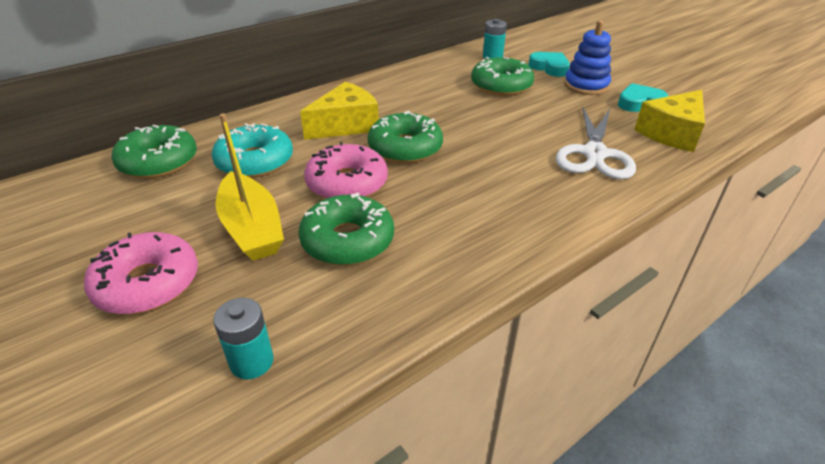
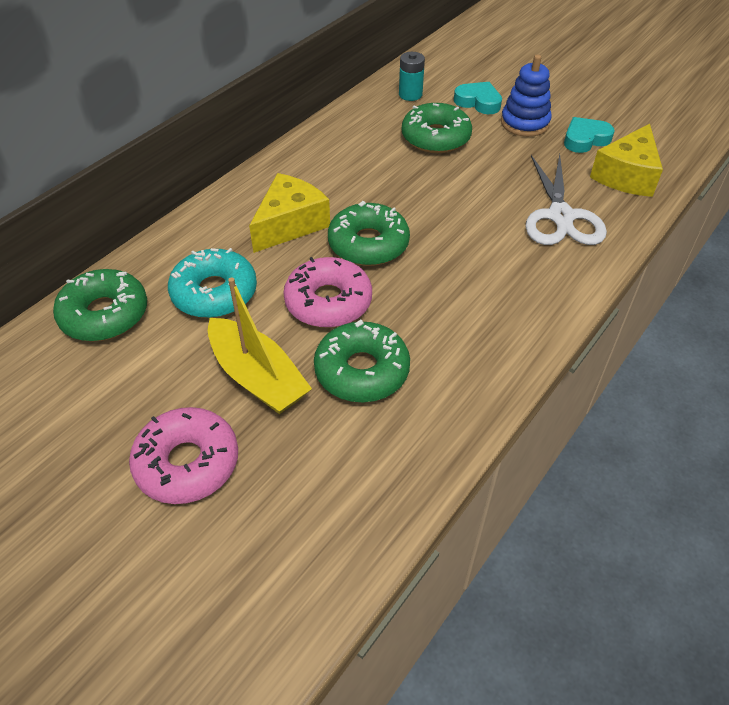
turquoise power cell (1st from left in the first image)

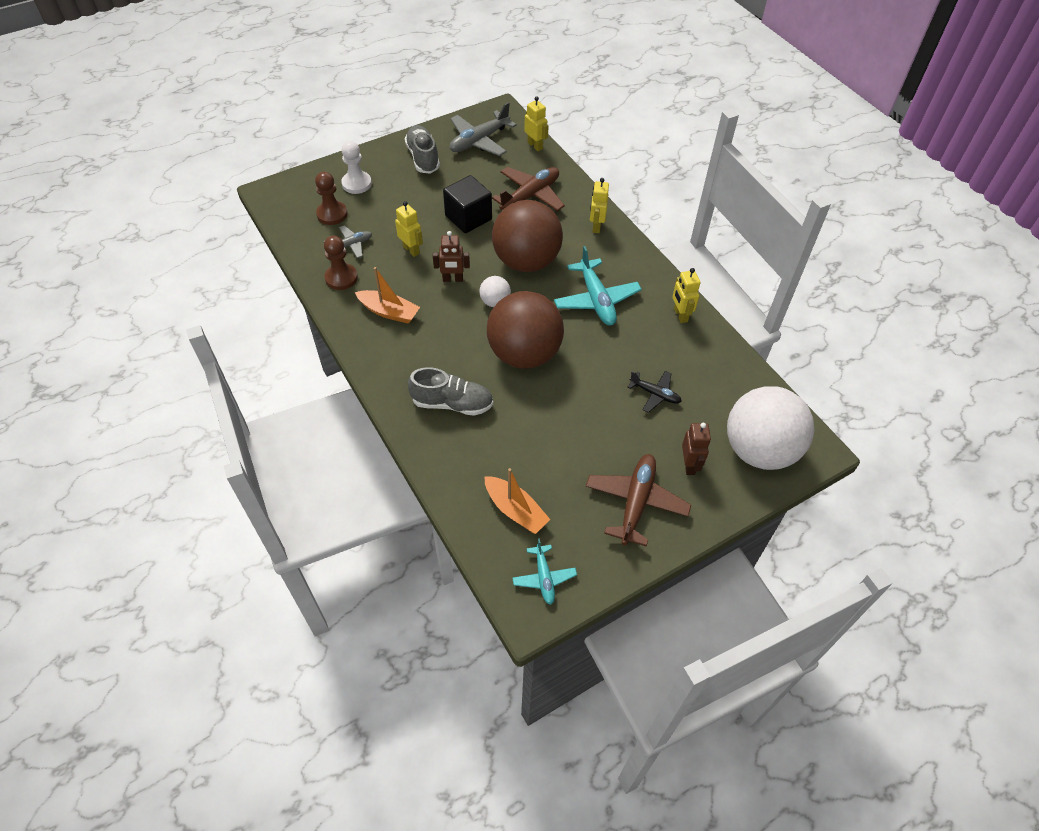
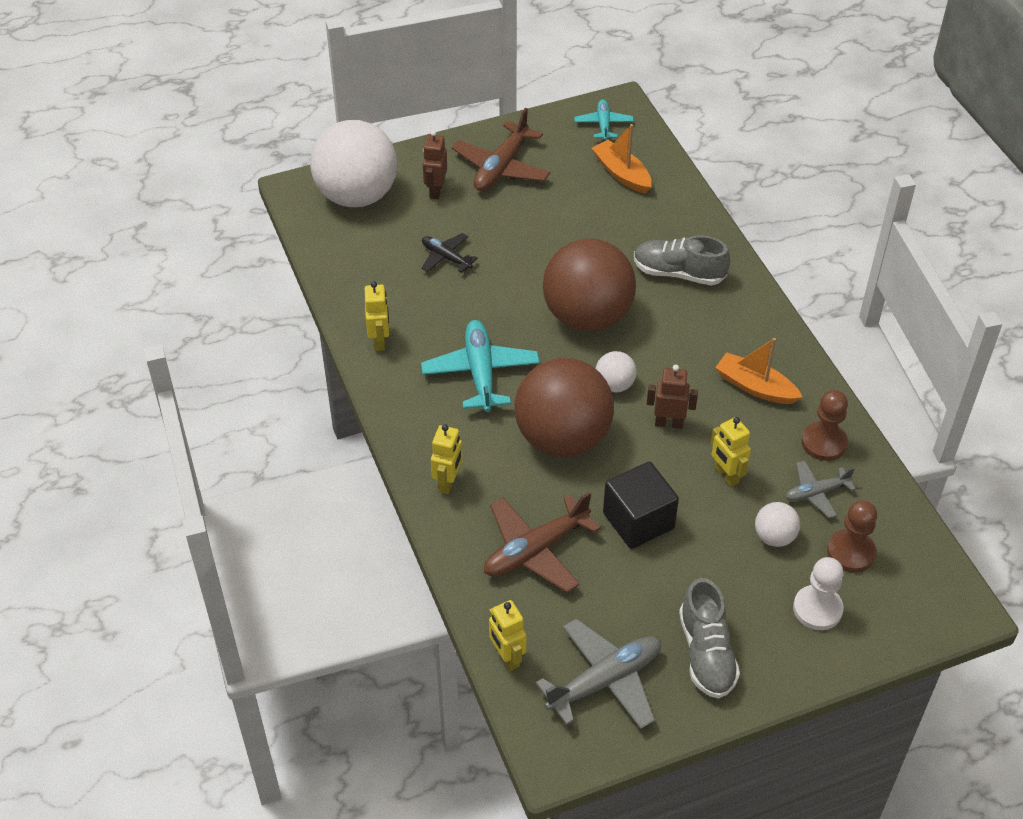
white play ball (3rd from left)

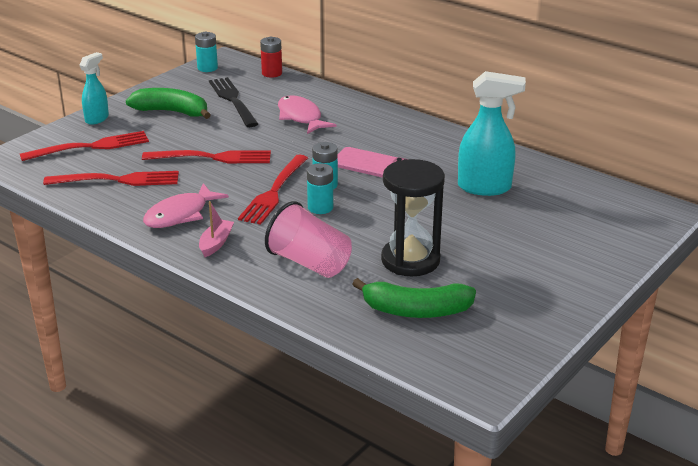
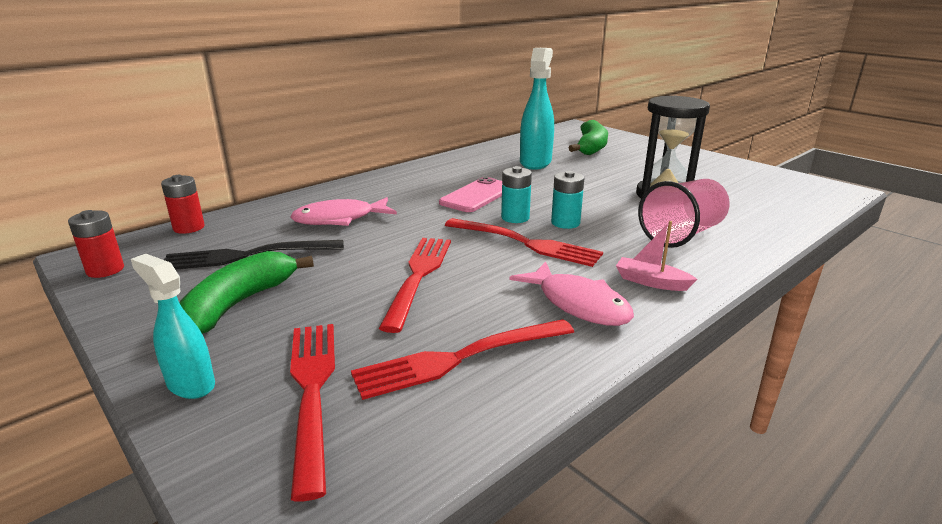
crimson dinner fork (3rd from left)
crimson power cell (1st from left)
emerald toy banana (2nd from left)

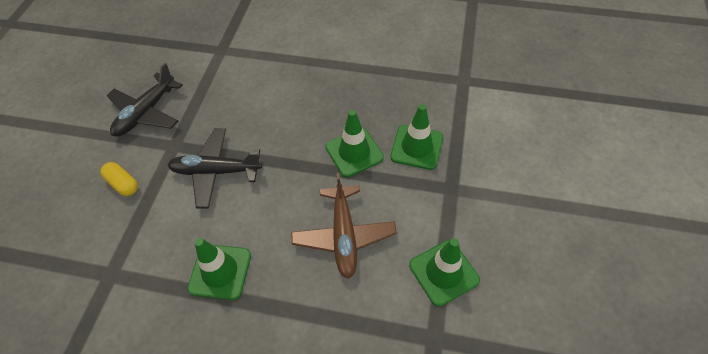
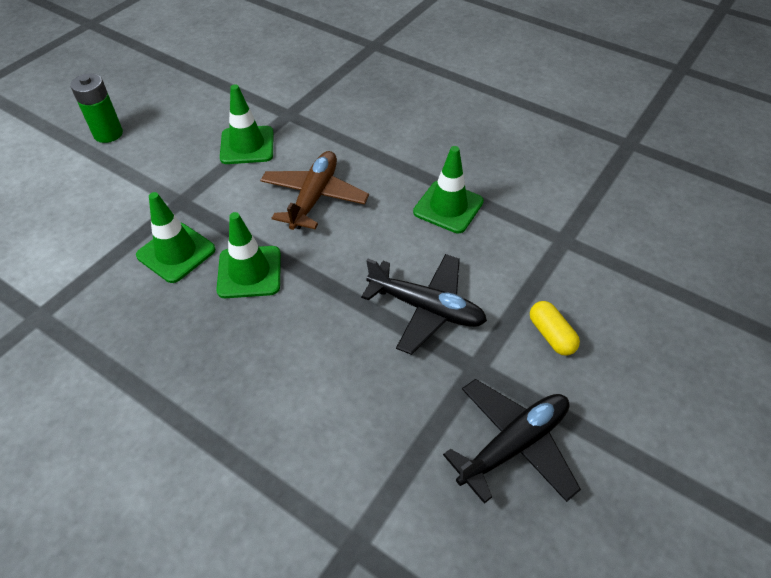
emerald power cell

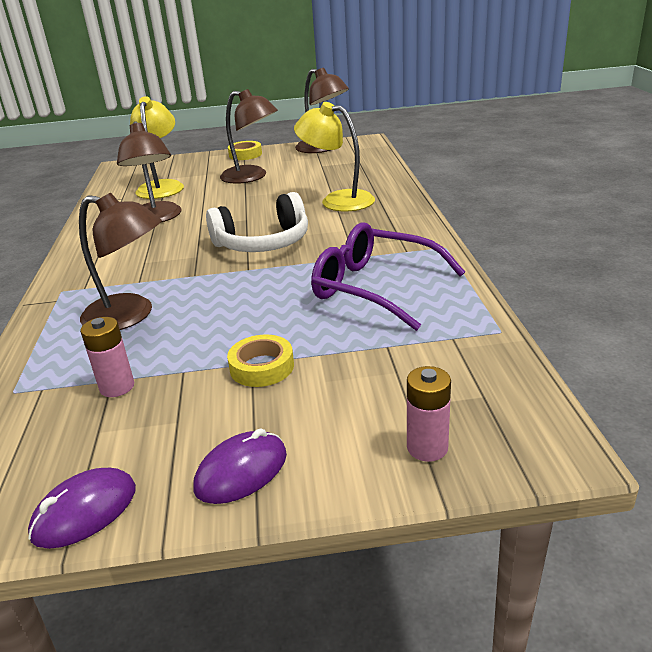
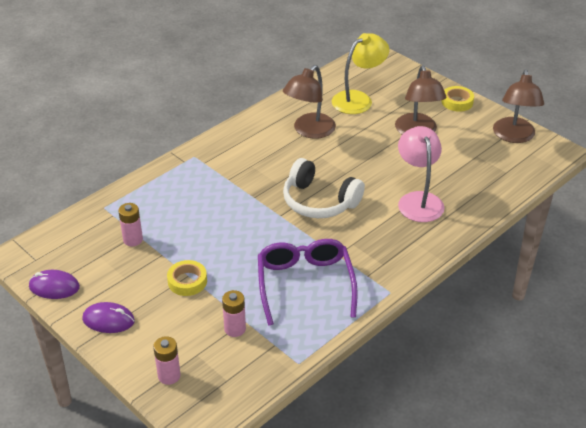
brown reading lamp (1st from left in the first image)
rose-pink reading lamp
rose-pink power cell (3rd from left)

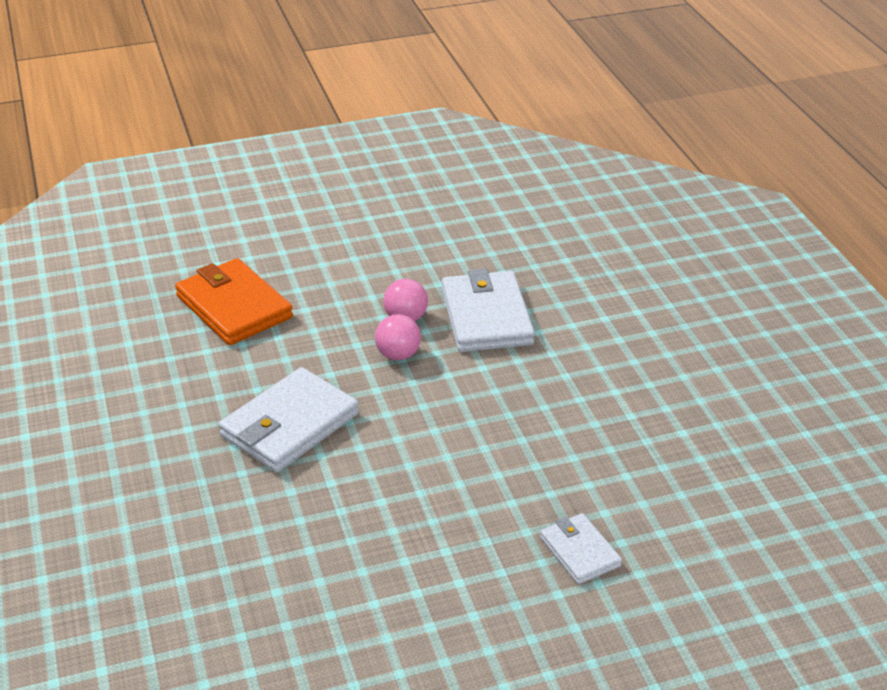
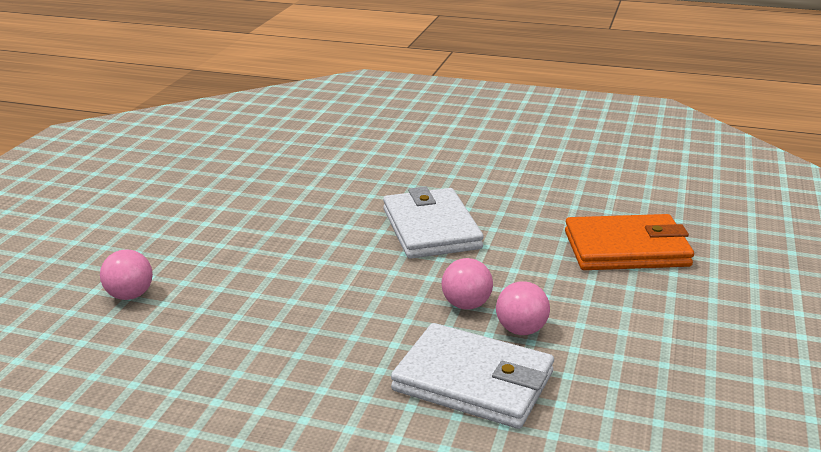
rose-pink play ball (1st from left)

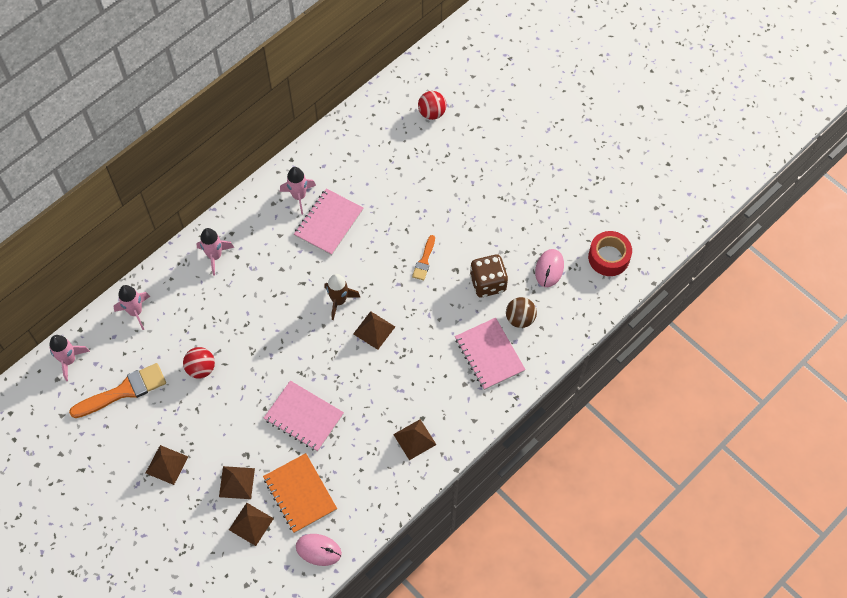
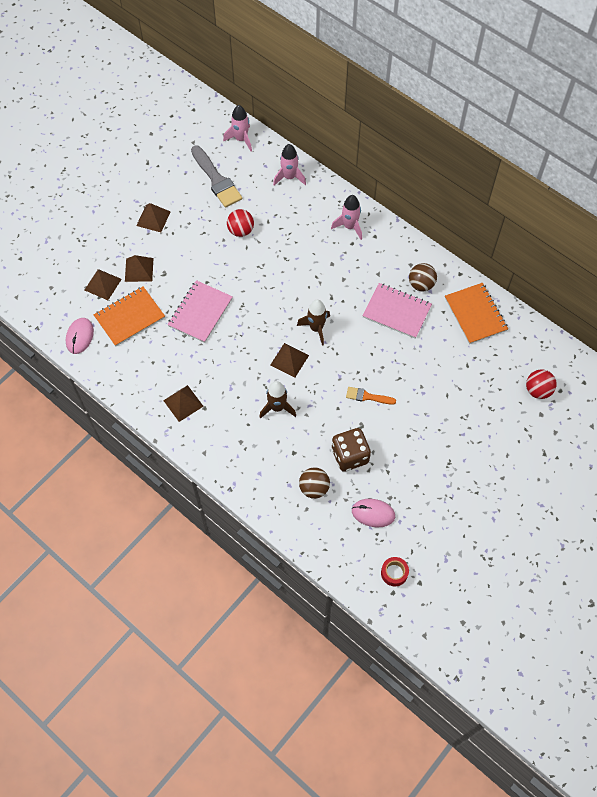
grey brush
brown play ball (2nd from left)
rose-pink notepad (3rd from left in the first image)
crimson tape
brown toy rocket (1st from left)
bright orange notepad (2nd from left)

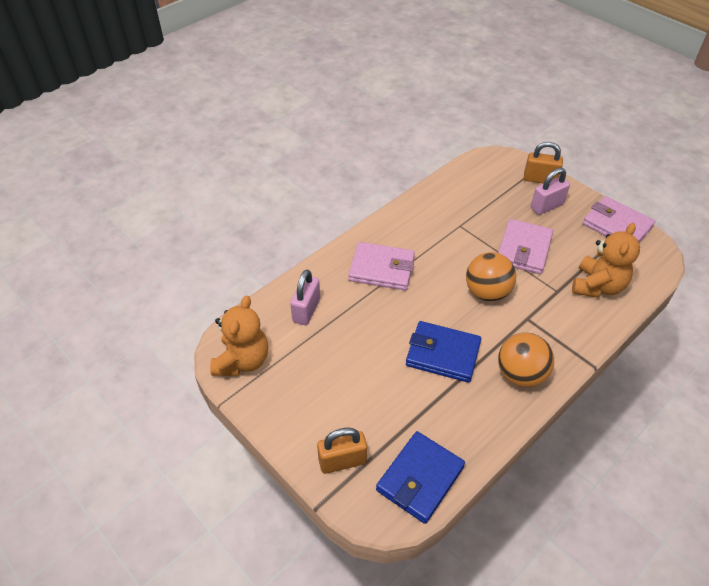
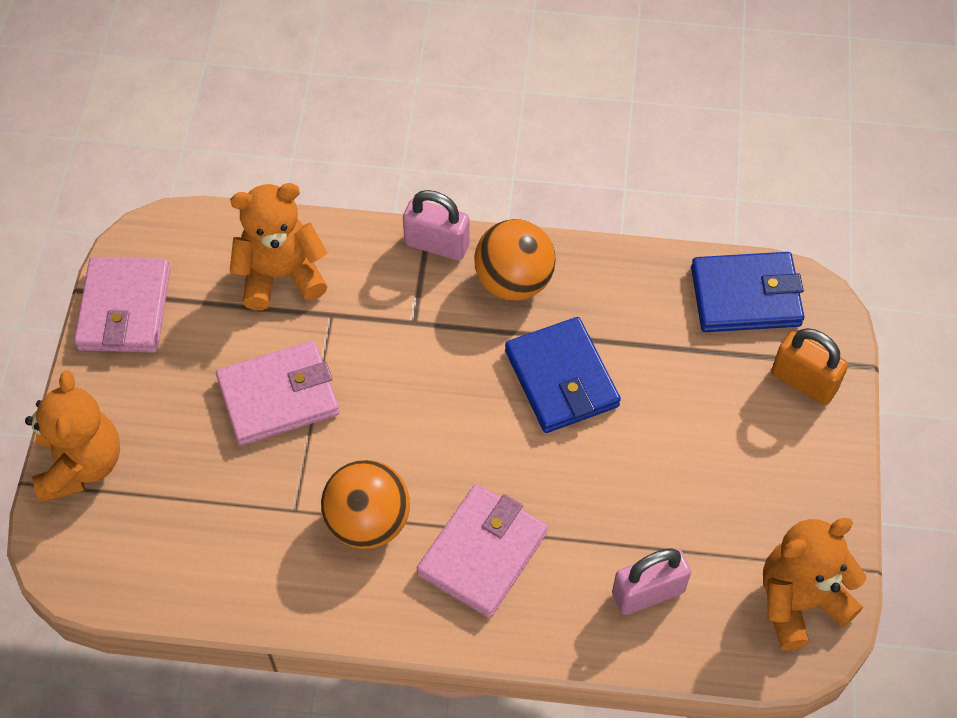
rose-pink billfold (3rd from left)
bright orange play ball (1st from left)
bright orange stuffed bear (1st from left)
rose-pink lock (1st from left)

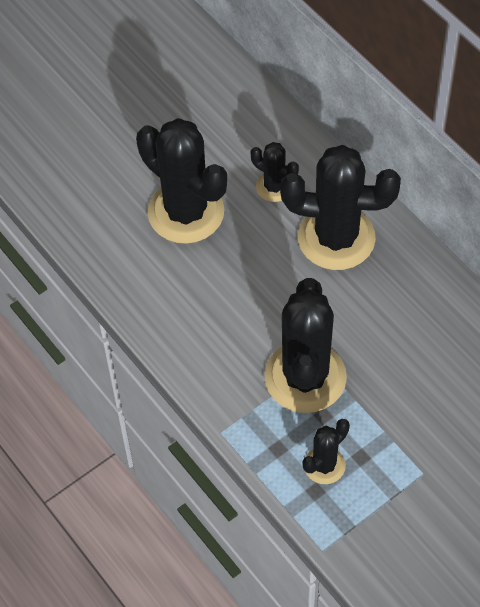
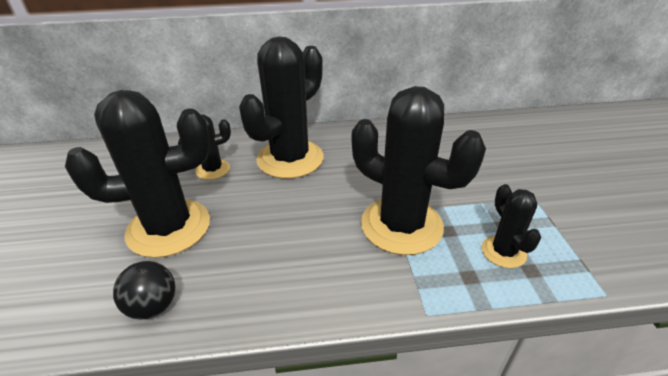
ebony play ball

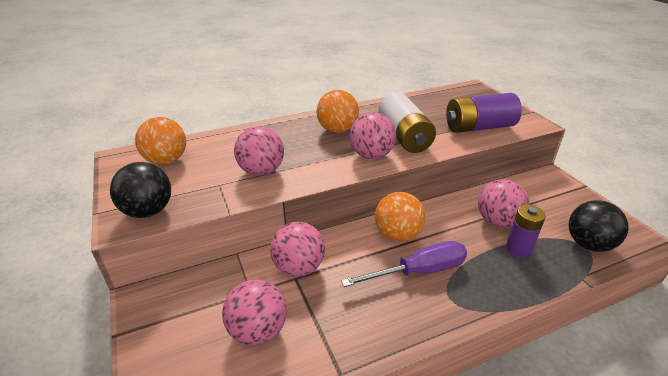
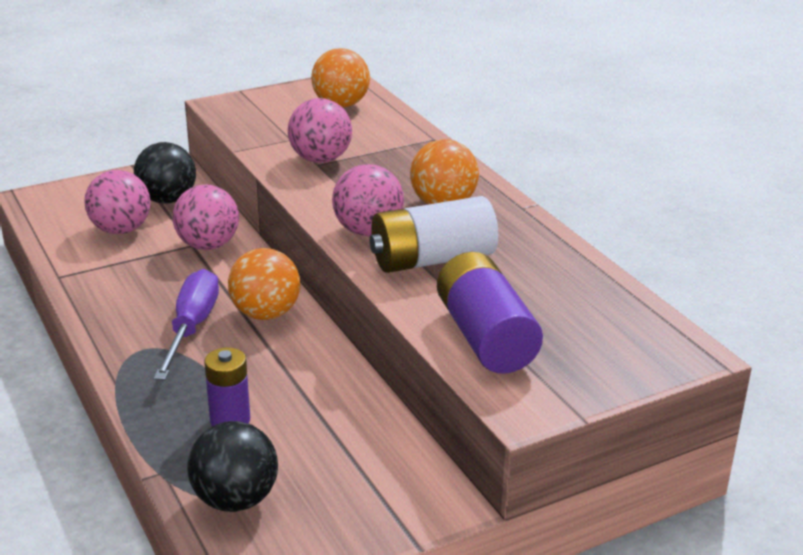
ebony play ball (1st from left)
violet flat screwdriver
rose-pink play ball (5th from left in the first image)

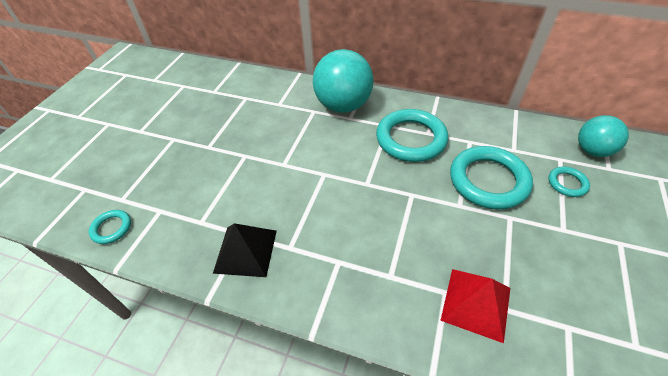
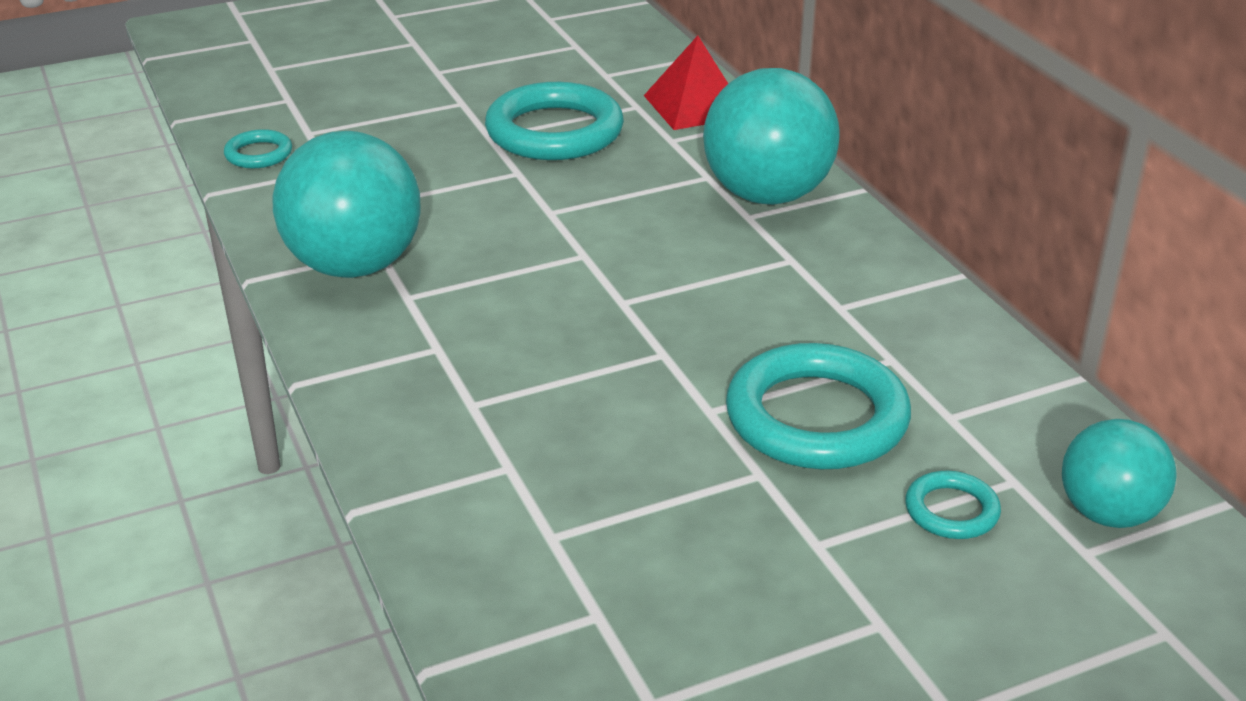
turquoise play ball (1st from left)
turquoise torus (2nd from left)
crimson pyramid shape

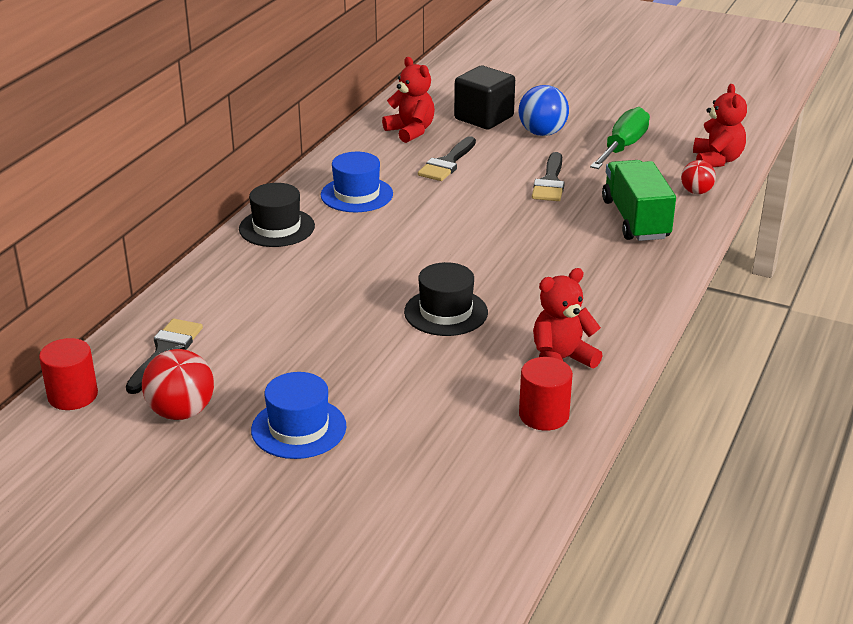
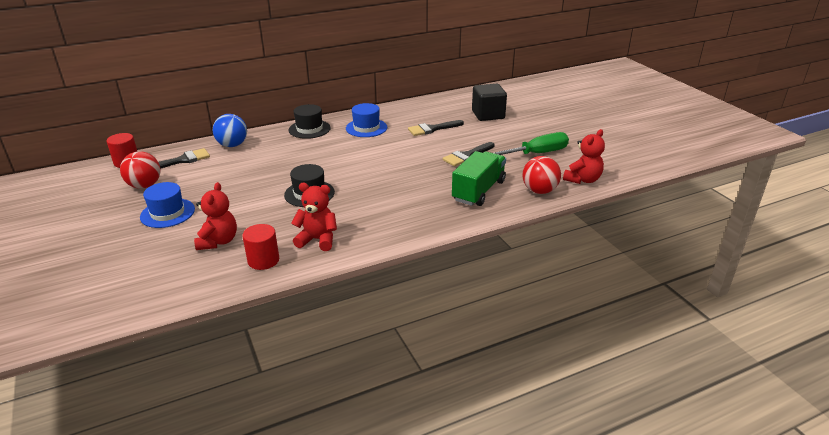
crimson stuffed bear (1st from left)
blue play ball
crimson play ball (2nd from left)

